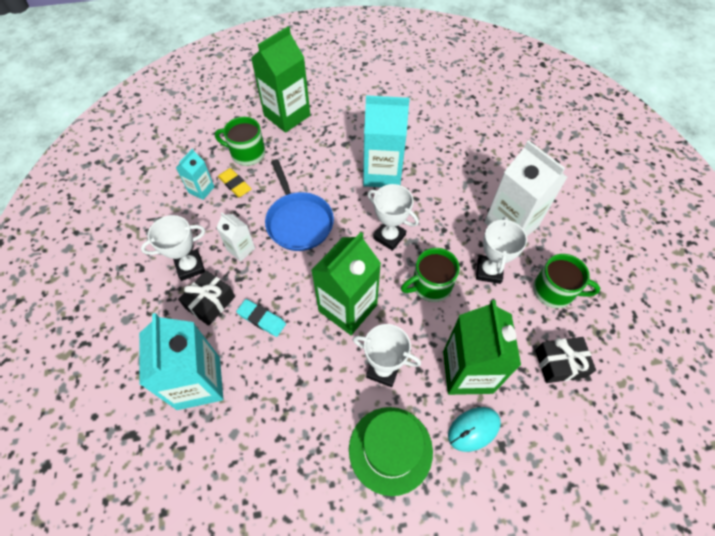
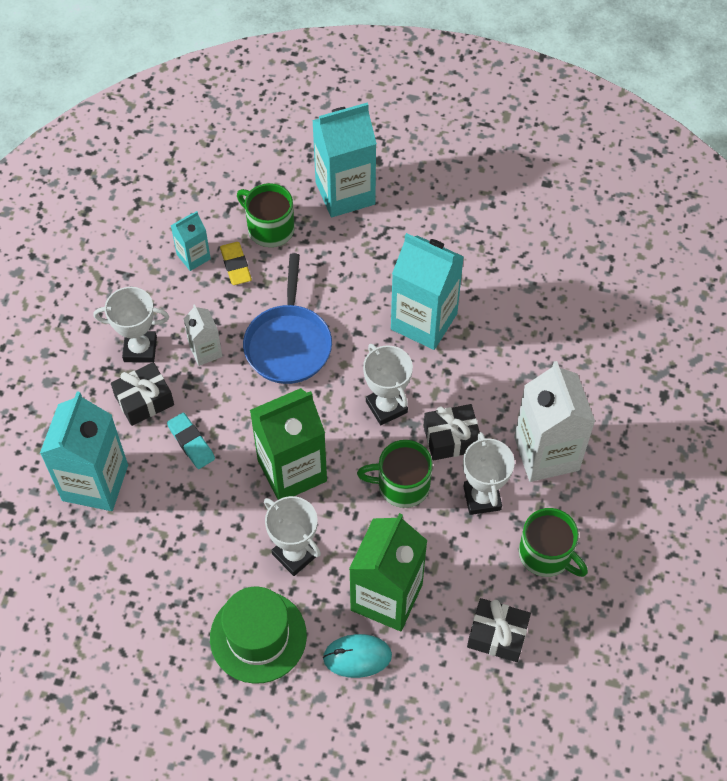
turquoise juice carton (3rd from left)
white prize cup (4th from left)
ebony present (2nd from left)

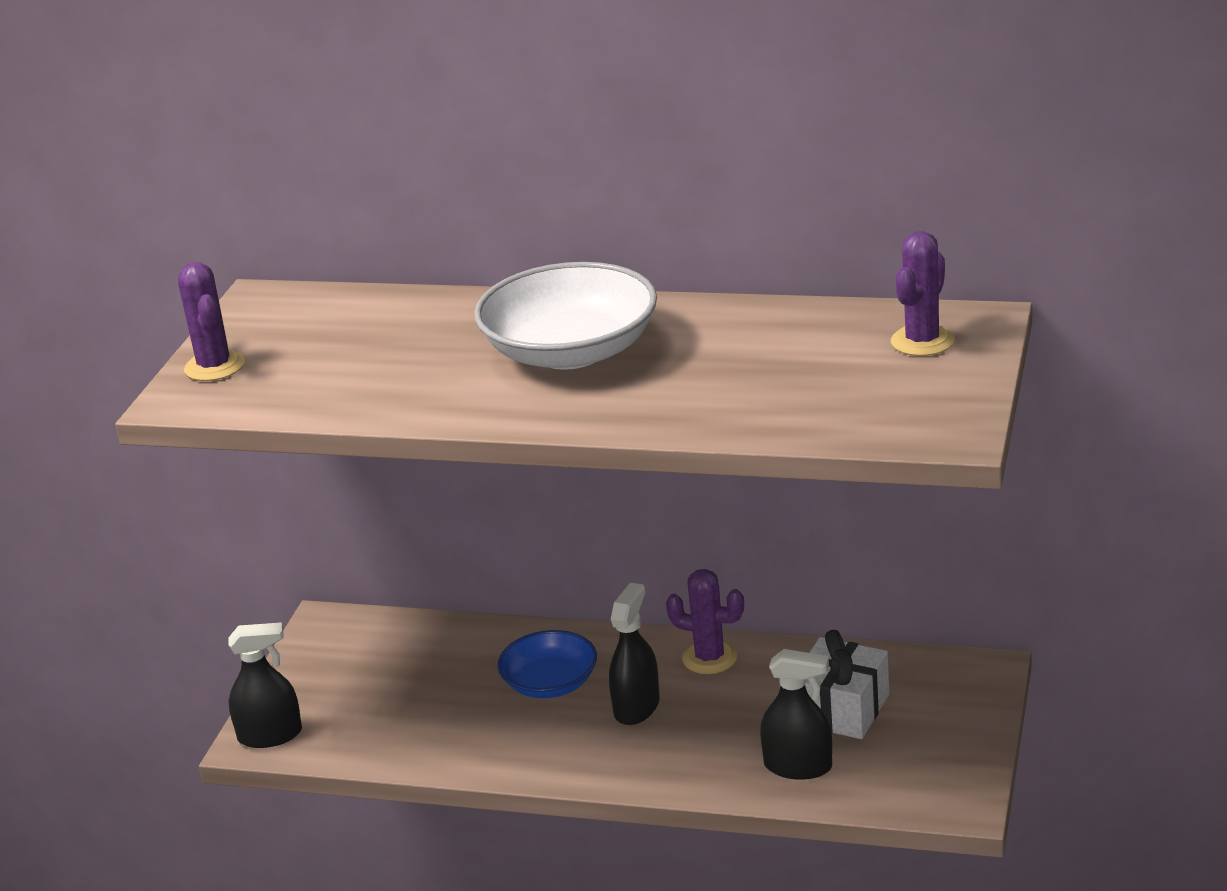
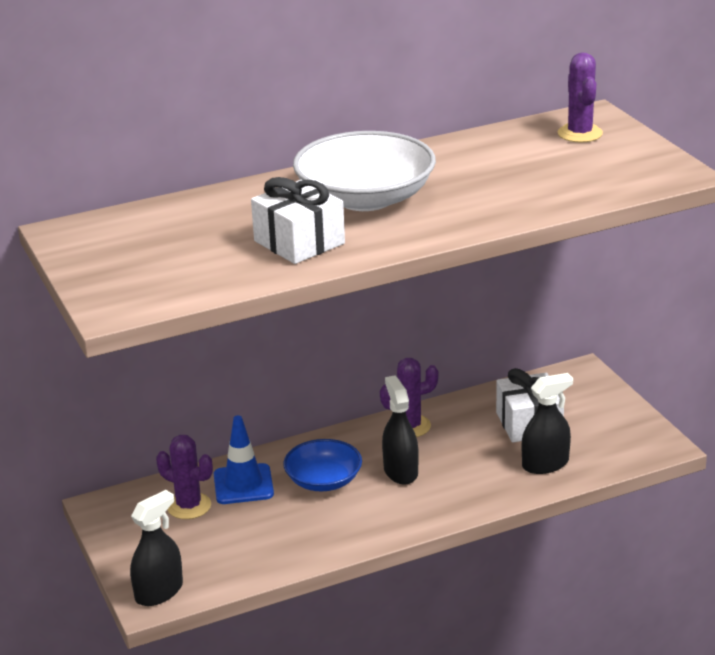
violet saguaro cactus (1st from left)
blue safety cone
white present (1st from left)

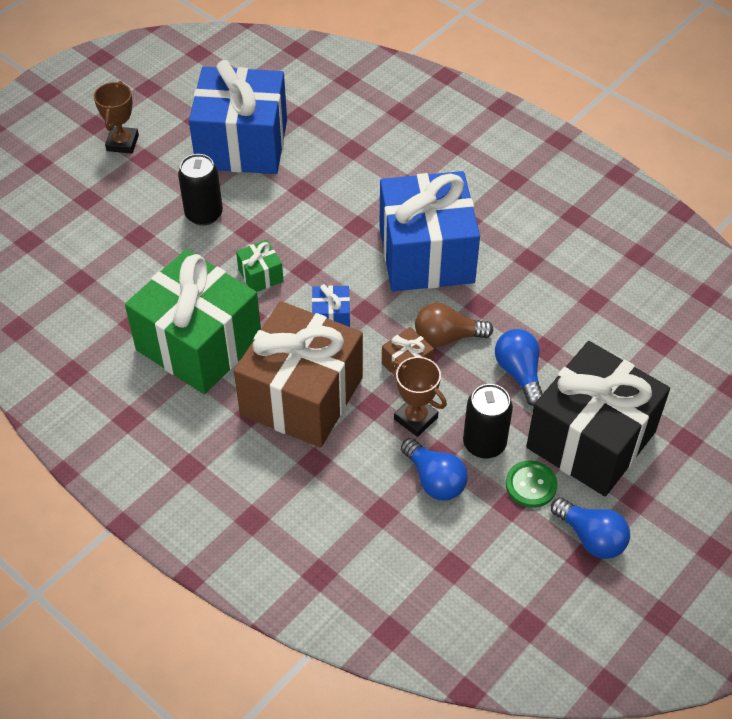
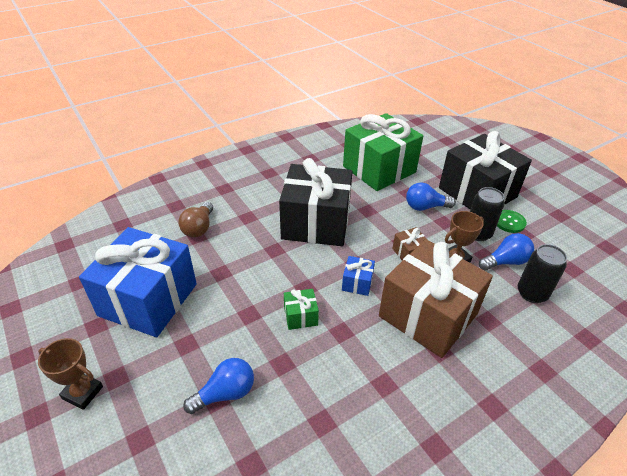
emerald present (2nd from left)
ebony soda can (2nd from left)
ebony present (1st from left)
brown bulb
blue bulb (1st from left)

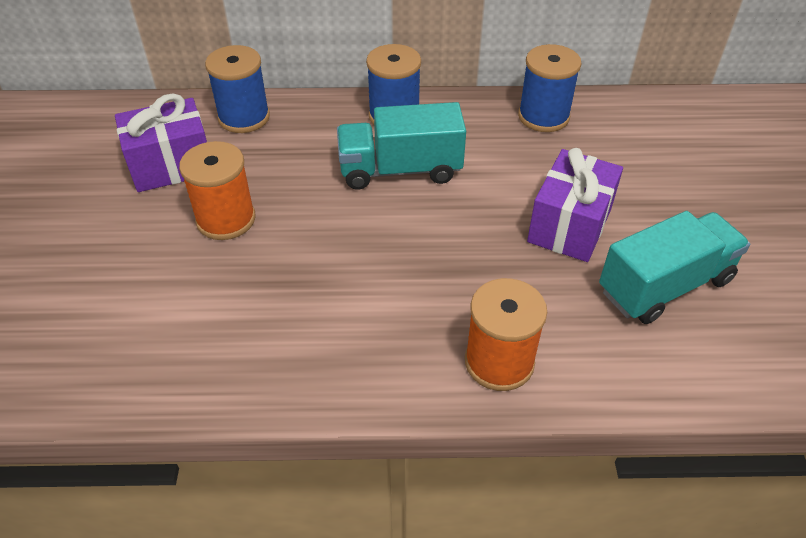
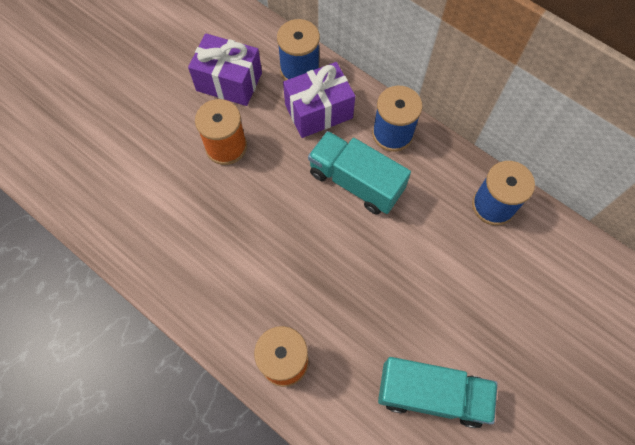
violet present (2nd from left)

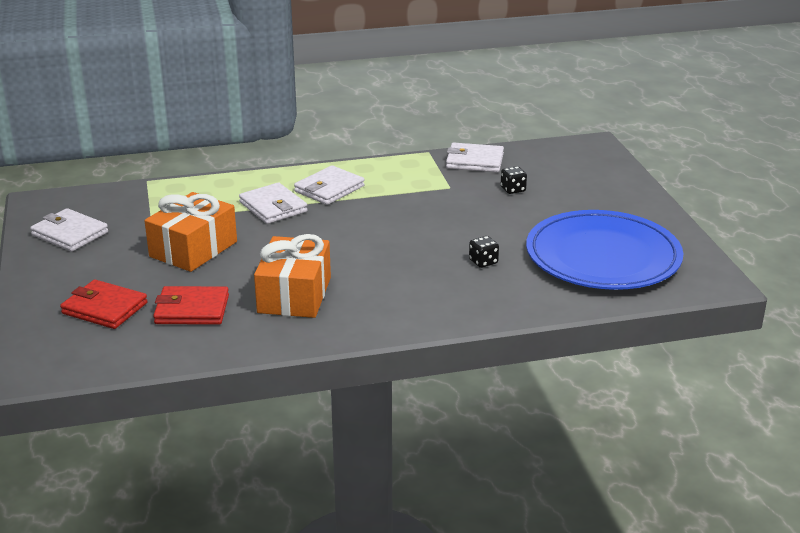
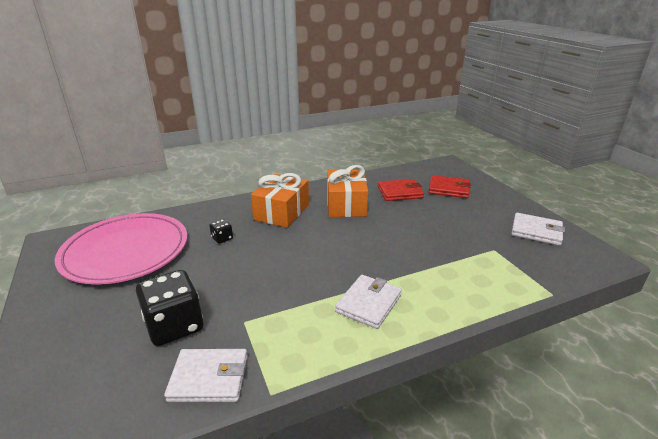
bright orange present (1st from left)
white billfold (2nd from left in the first image)
ebony die (1st from left)
rose-pink dinner plate

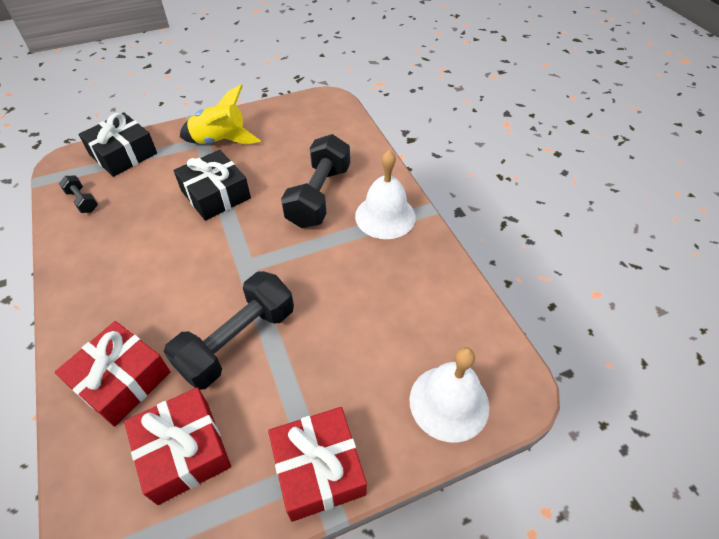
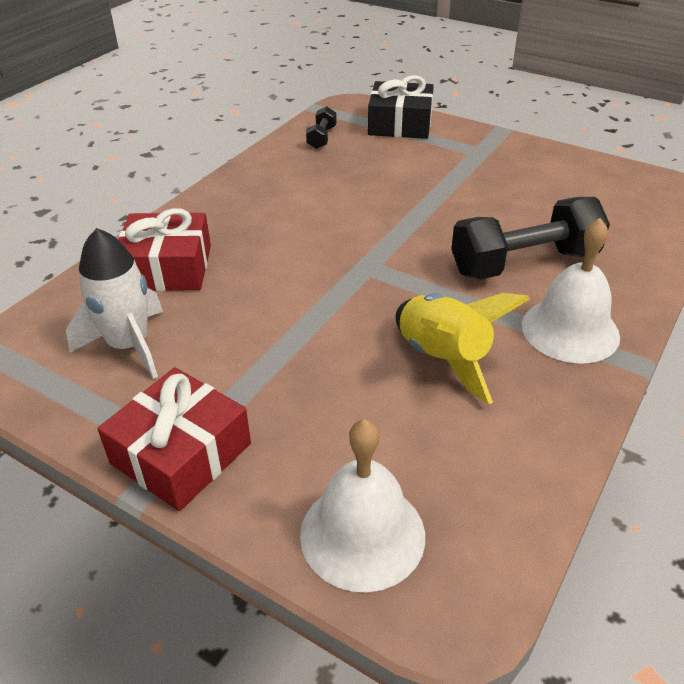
white toy rocket
ebony hand weight (2nd from left in the first image)
ebony present (2nd from left in the first image)
yellow toy rocket

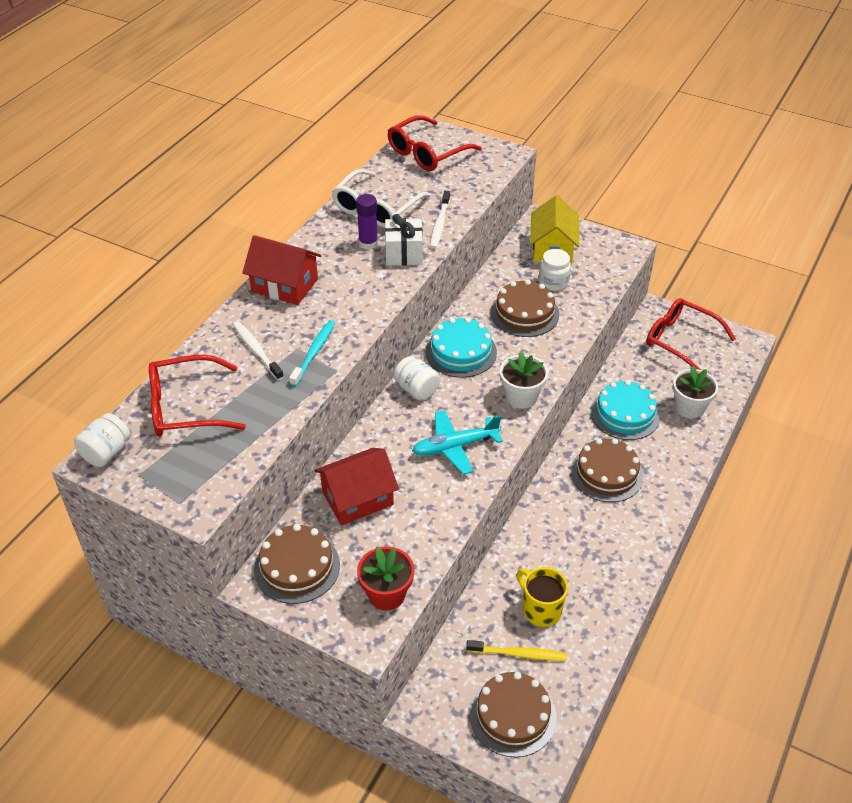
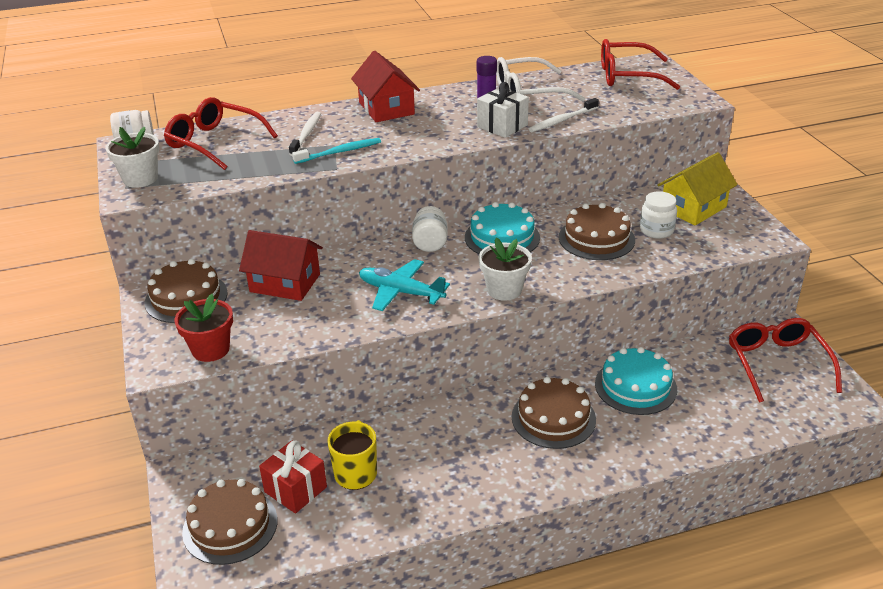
crimson present
white plant pot (1st from left)

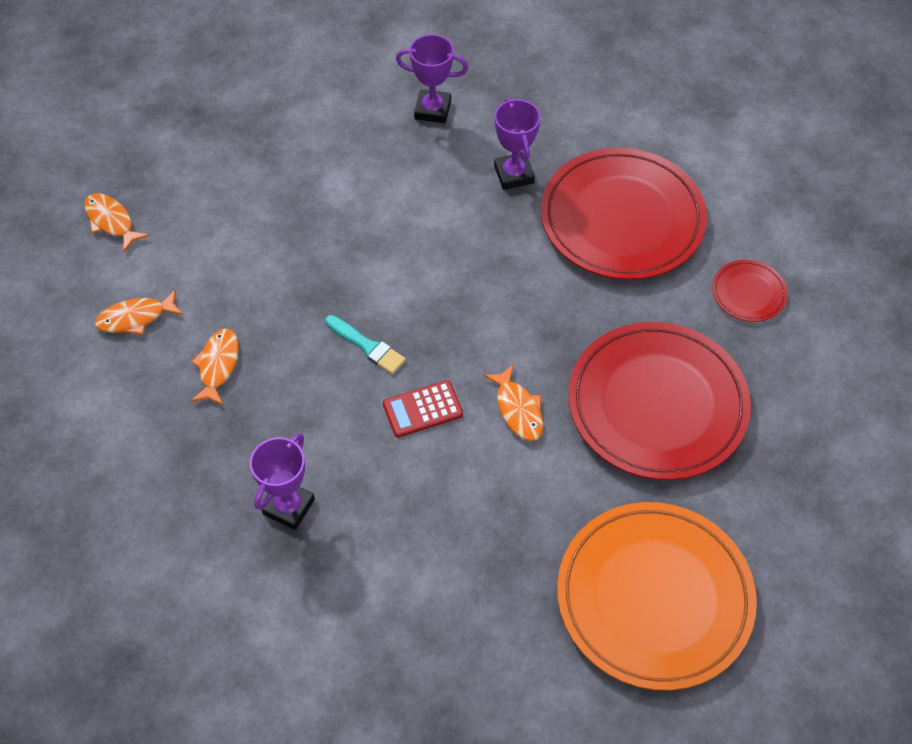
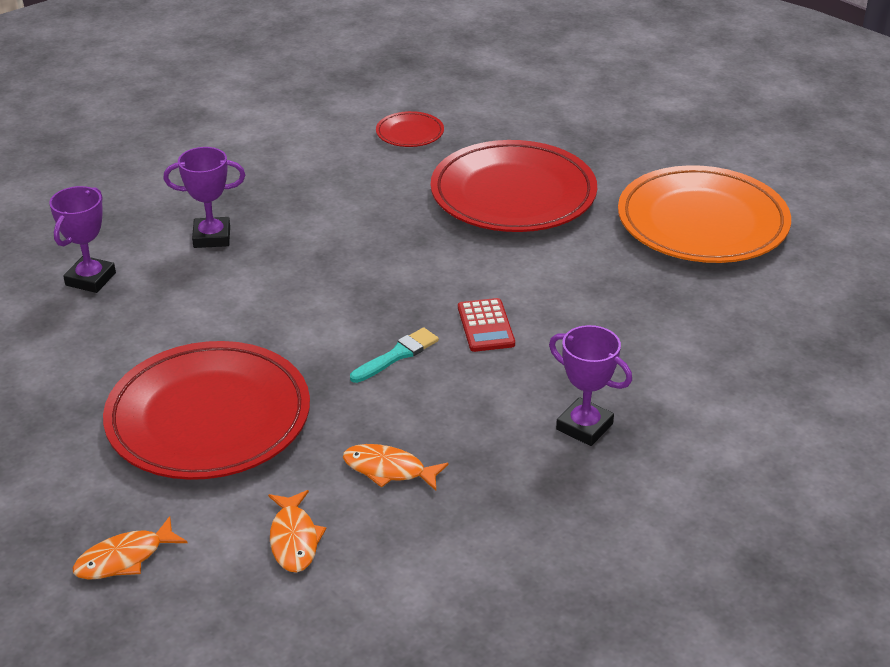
bright orange fish figure (4th from left in the first image)
crimson dinner plate (1st from left)

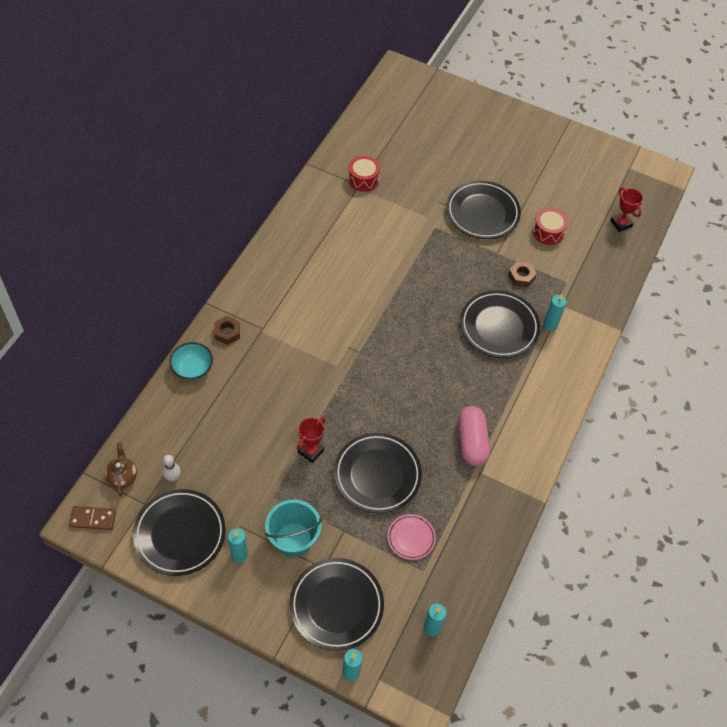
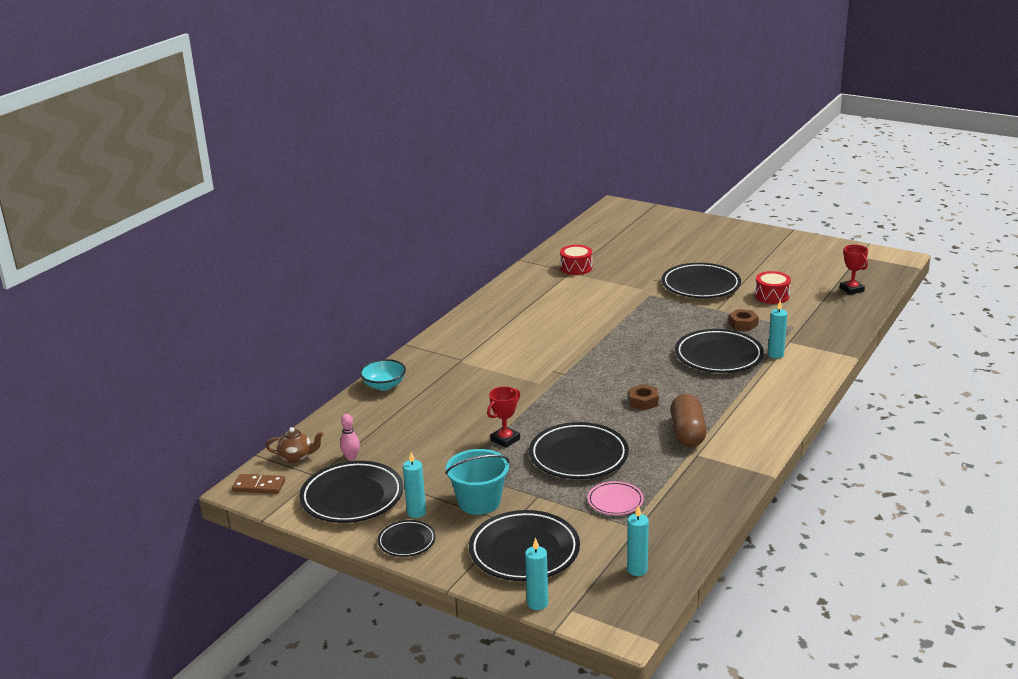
brown tea pot
rose-pink tenpin
brown hexagon nut (1st from left)
brown capsule
ebony dinner plate (2nd from left)

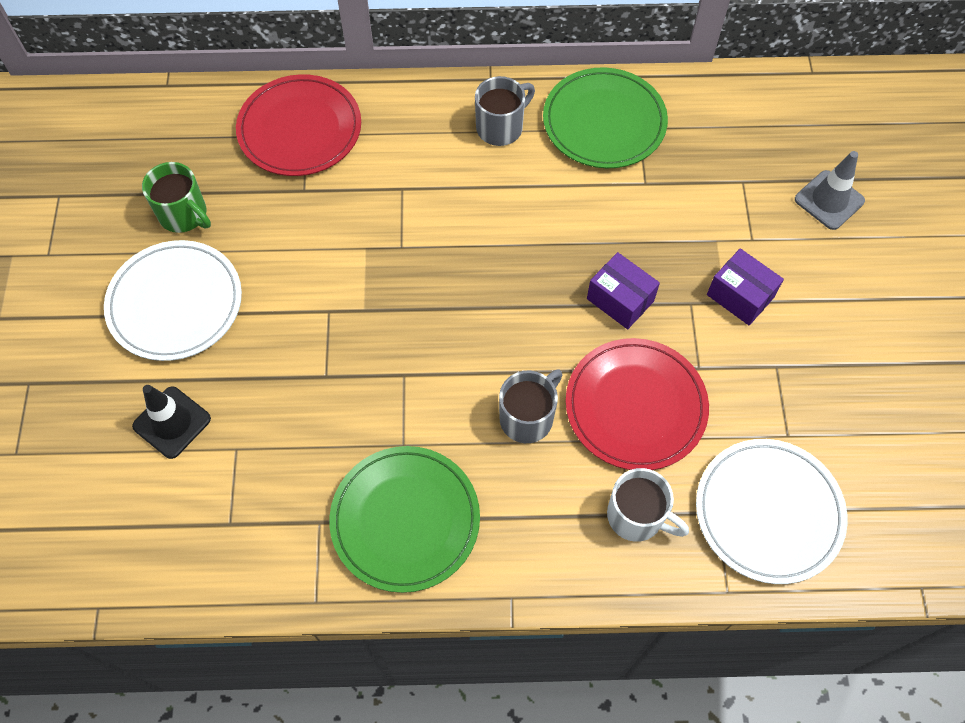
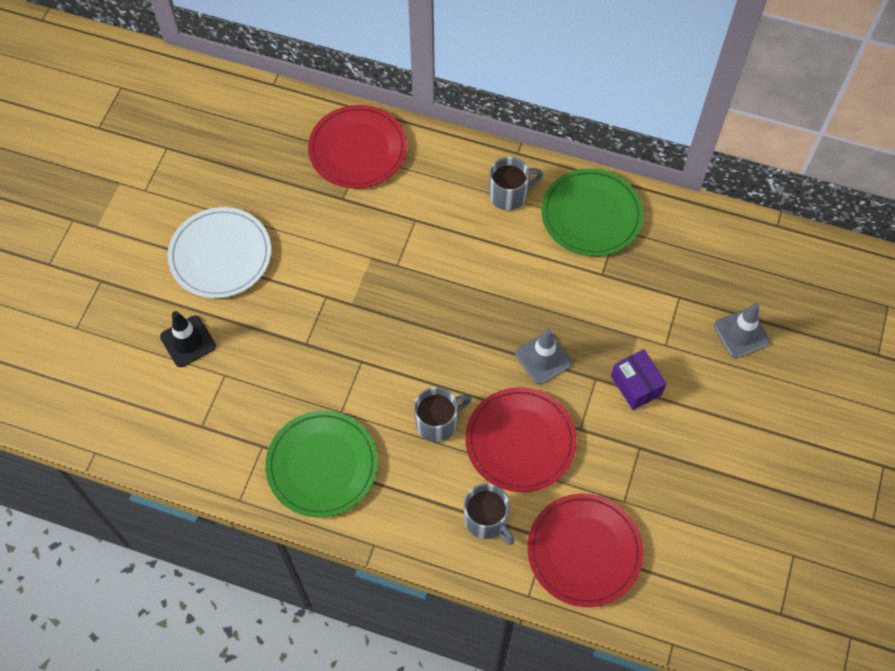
emerald coffee mug
grey safety cone (1st from left)
grey coffee mug (2nd from left)
crimson dinner plate (3rd from left)

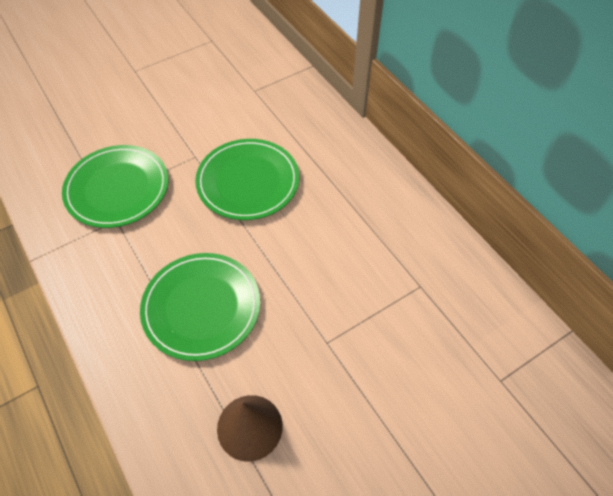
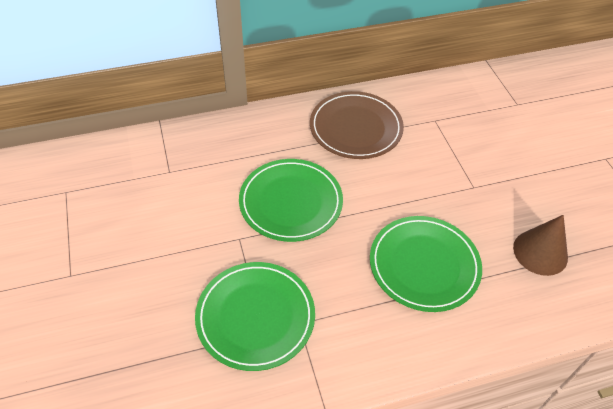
brown dinner plate

